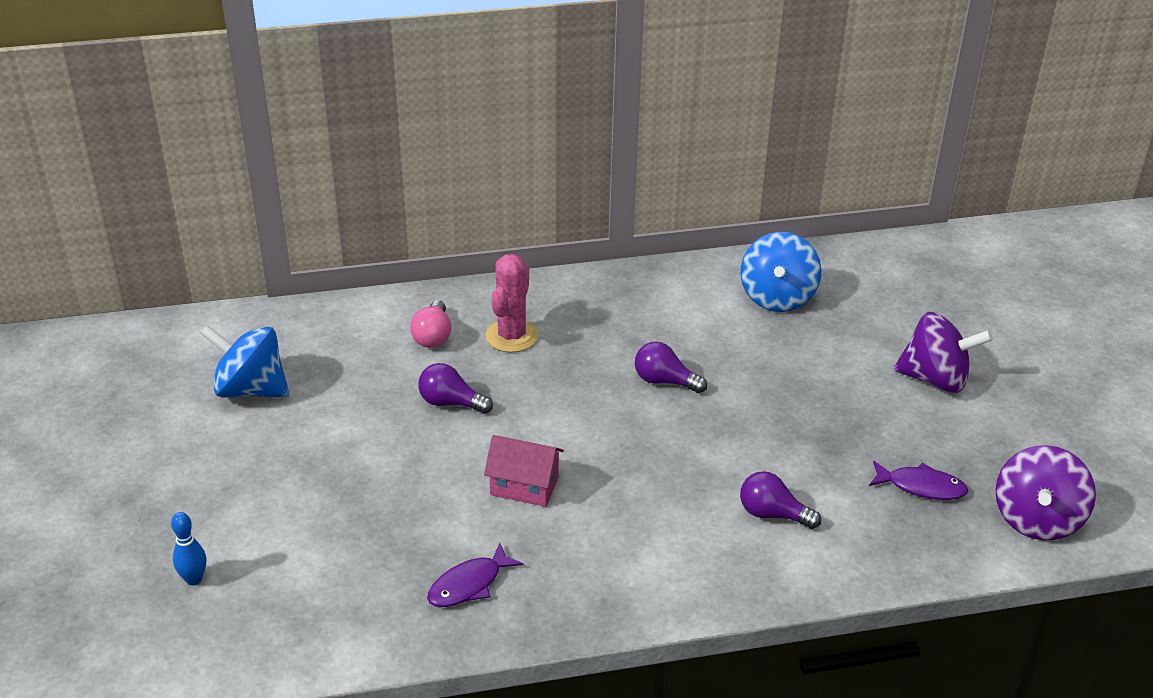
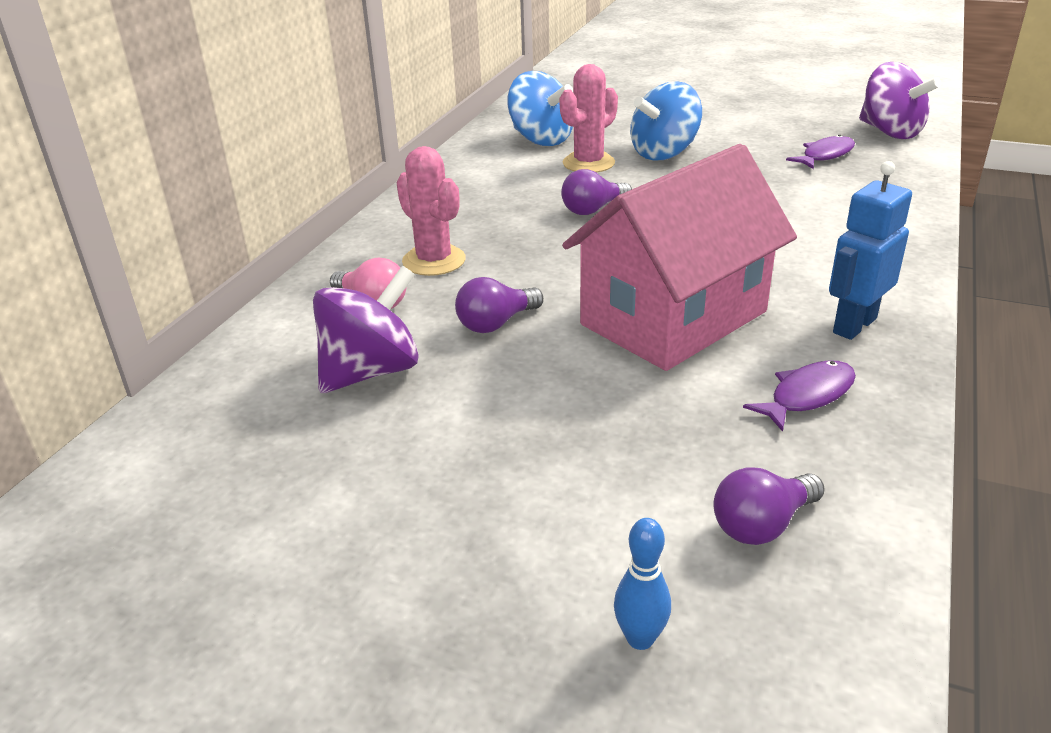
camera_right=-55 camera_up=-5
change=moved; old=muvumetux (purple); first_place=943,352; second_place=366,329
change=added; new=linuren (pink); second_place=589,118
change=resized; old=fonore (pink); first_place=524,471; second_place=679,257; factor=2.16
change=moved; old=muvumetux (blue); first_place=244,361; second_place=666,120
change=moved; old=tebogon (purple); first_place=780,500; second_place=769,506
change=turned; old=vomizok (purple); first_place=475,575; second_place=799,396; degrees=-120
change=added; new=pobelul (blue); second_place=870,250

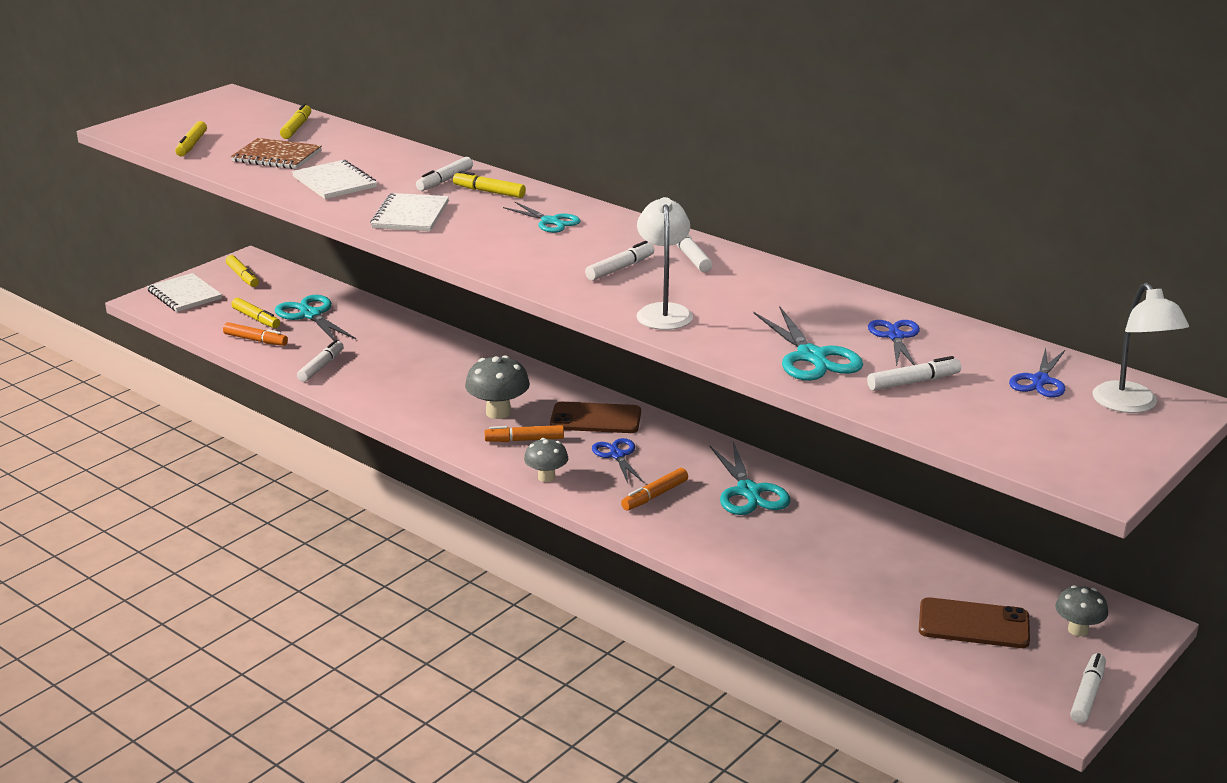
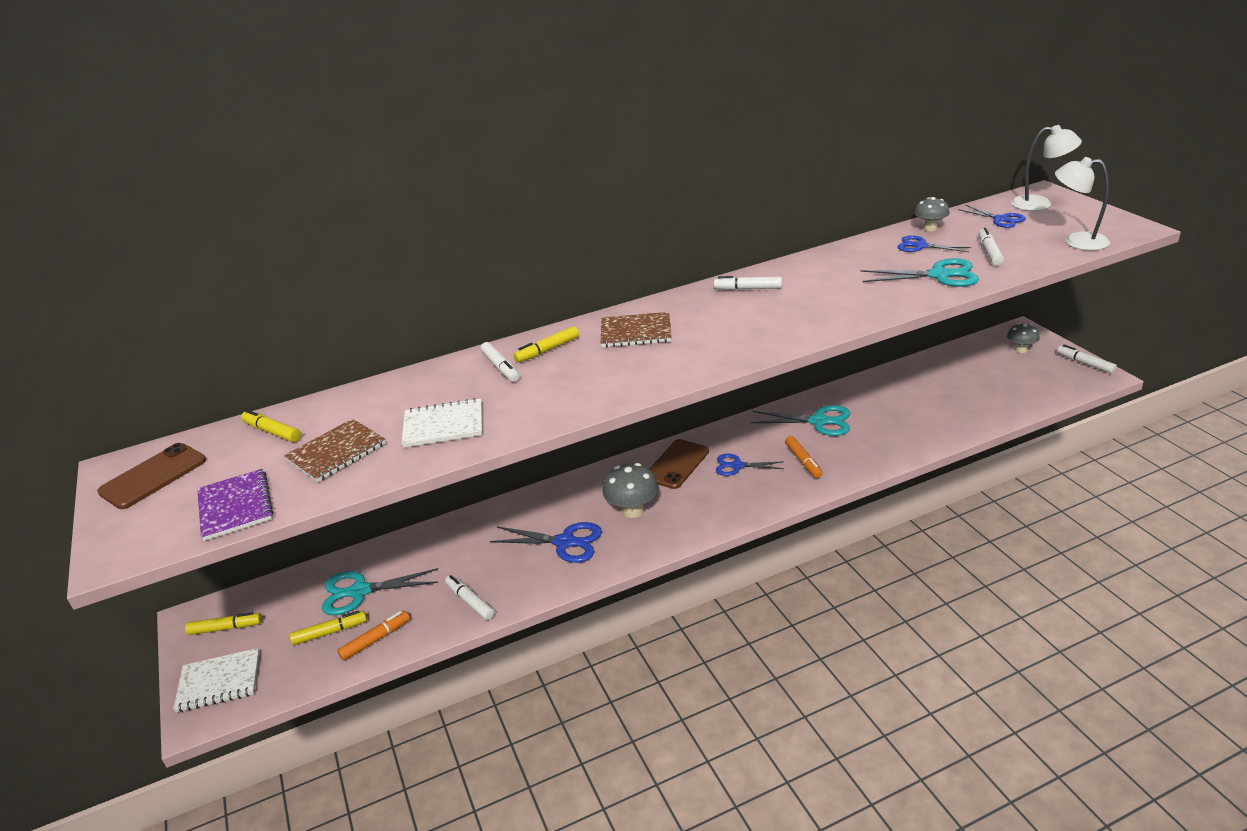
camera_right=-60 camera_up=5
change=moved; old=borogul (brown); first_place=974,622; second_place=151,476
change=replaced; old=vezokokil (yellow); new=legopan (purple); first_place=191,138; second_place=235,505
change=added; new=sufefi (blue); second_place=546,542
change=replaced; old=sufefi (turquoise); new=legopan (brown); first_place=542,217; second_place=636,329
change=moved; old=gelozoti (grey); first_place=546,460; second_place=932,214
change=moved; old=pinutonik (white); first_place=664,263; second_place=1082,203
change=removed; old=legopan (white); first_place=409,212
change=removed; old=vezokokil (orange); first_place=524,433
change=removed; old=vezokokil (white); first_place=619,261

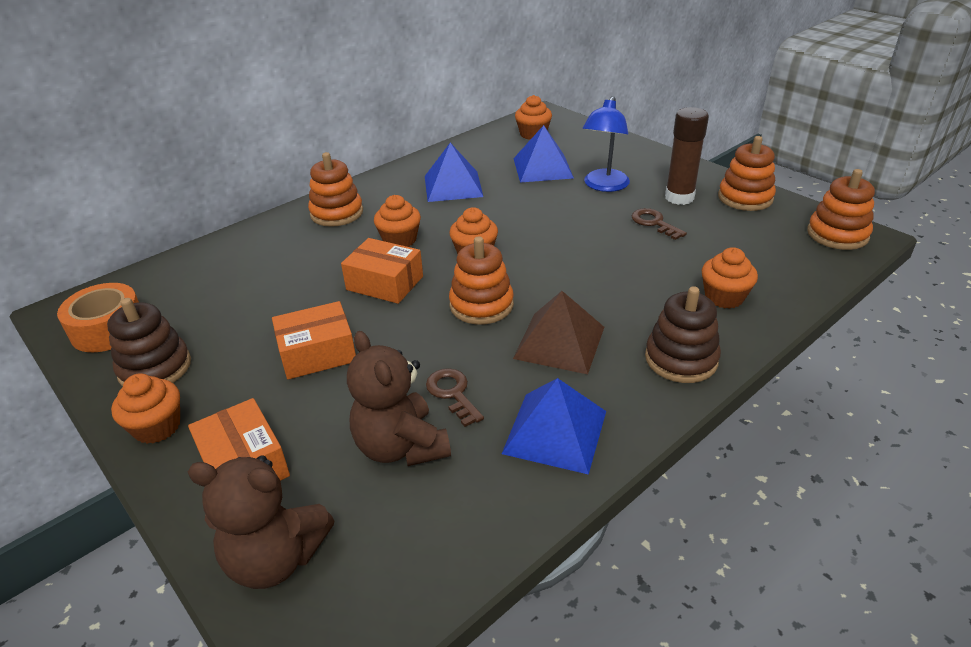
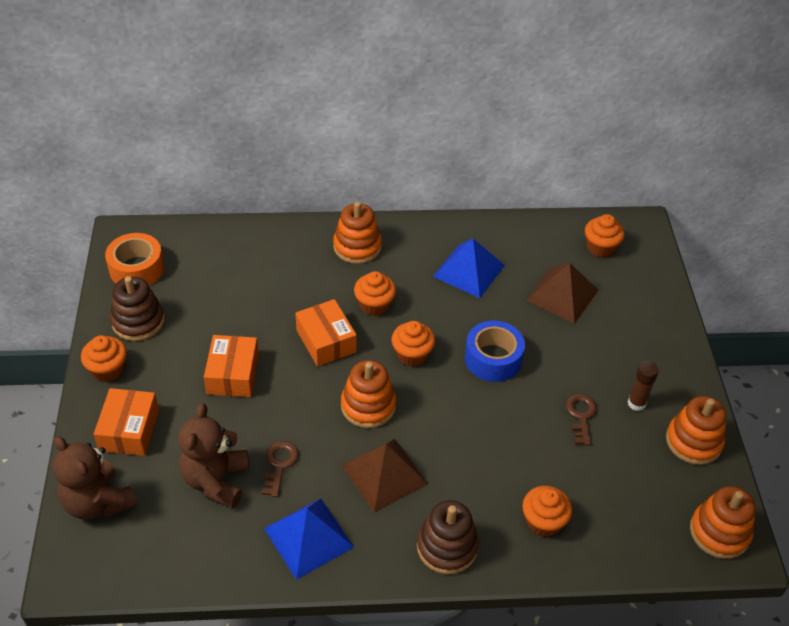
camera_right=35 camera_up=10
change=turned; old=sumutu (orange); first_place=314,340; second_place=231,366; degrees=75
change=added; new=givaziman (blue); second_place=495,351
change=recoloured; old=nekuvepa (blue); new=nekuvepa (brown); first_place=543,154; second_place=562,293
change=resized; old=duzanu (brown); first_place=687,156; second_place=643,386; factor=0.62
change=removed; old=pinutonik (blue); first_place=606,144

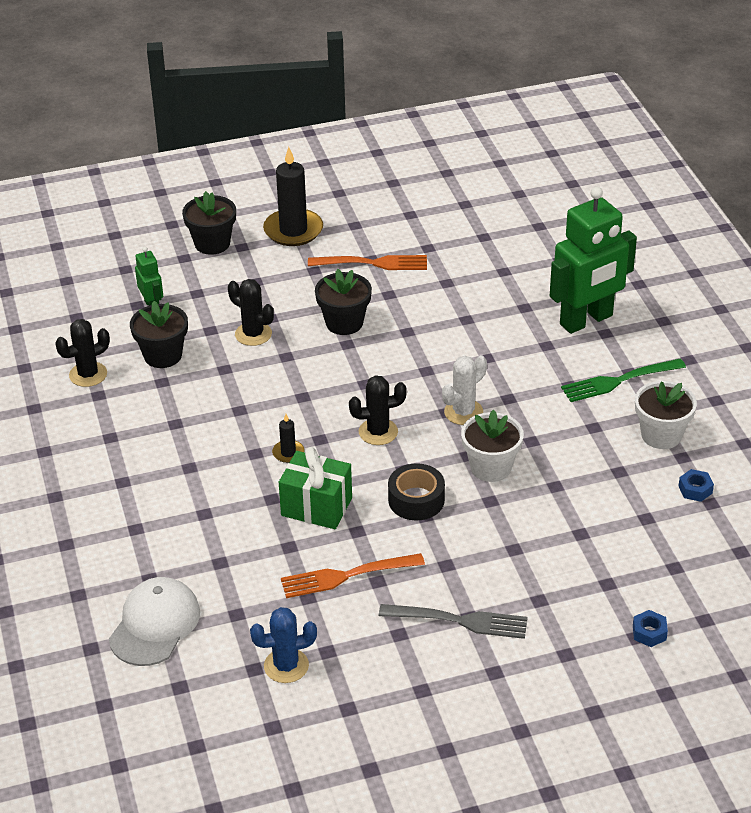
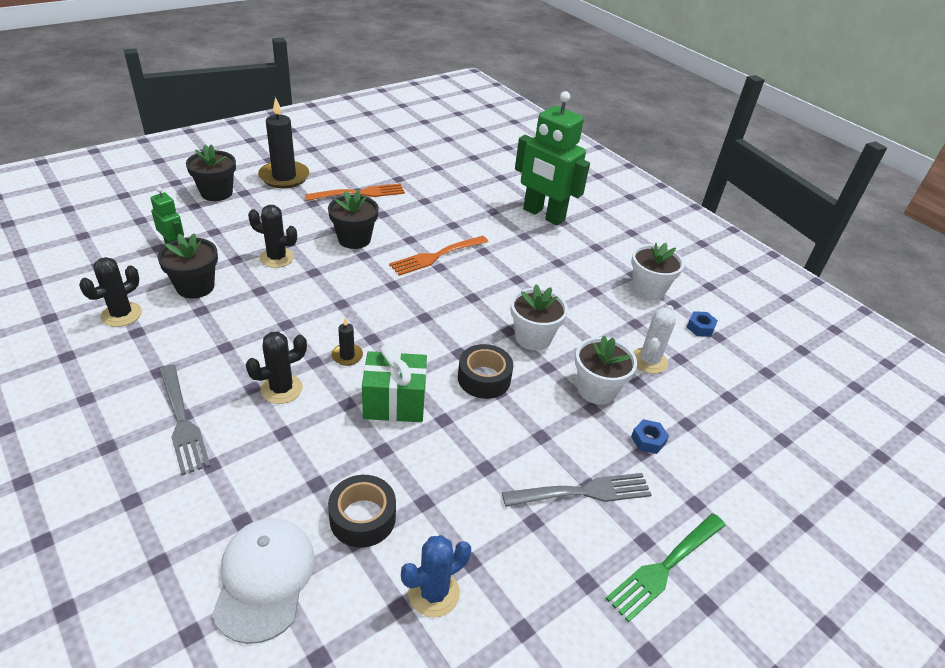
camera_right=-25 camera_up=0
change=added; new=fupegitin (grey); second_place=184,420
change=moved; old=linuren (black); first_place=378,410; second_place=276,367
change=added; new=givaziman (black); second_place=362,511
change=moved; old=fupegitin (orange); first_place=353,575; second_place=438,256
change=turned; old=pobelul (green); first_place=593,260; second_place=552,158; degrees=90
change=added; new=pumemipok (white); second_place=606,370
change=moved; old=fupegitin (green); first_place=623,380; second_place=665,568
change=moved; old=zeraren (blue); first_place=650,628; second_place=650,436
change=moved; old=linuren (white); first_place=464,390; second_place=654,339

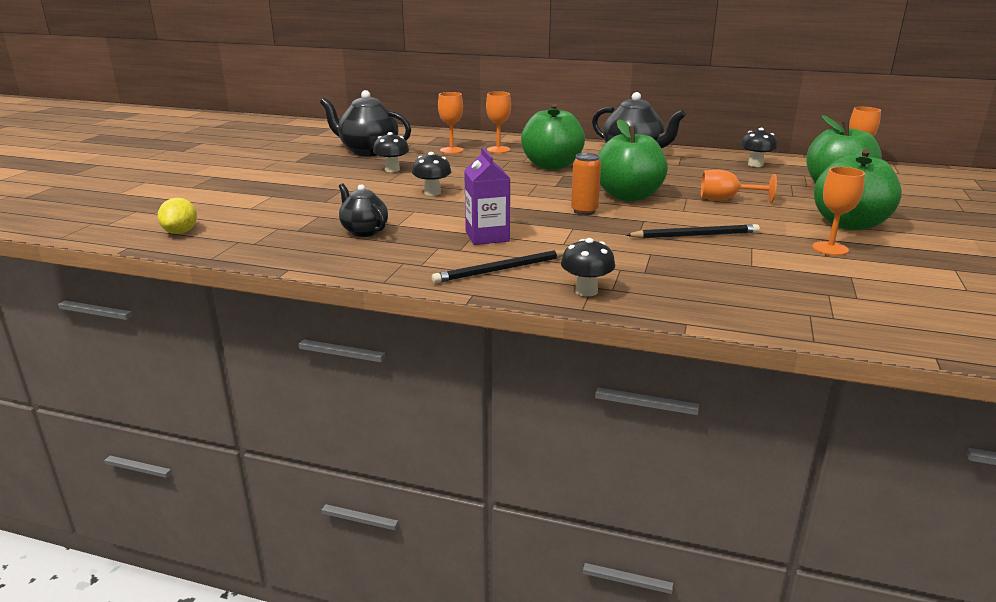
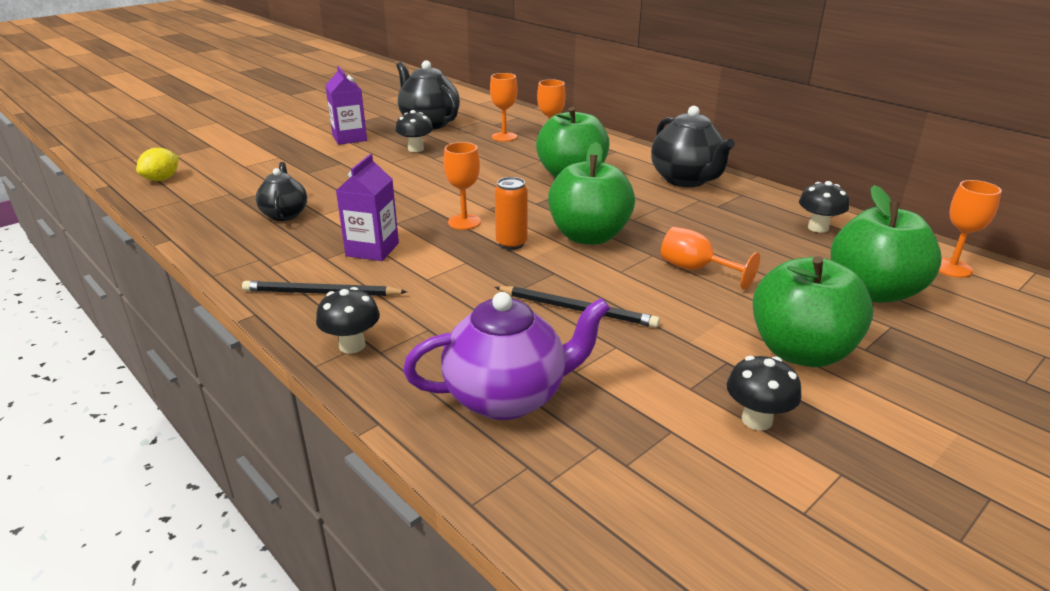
camera_right=30 camera_up=5
change=added; new=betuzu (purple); second_place=346,105
change=added; new=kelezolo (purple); second_place=506,356
change=moved; old=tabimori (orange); first_place=838,211; second_place=462,186
change=moved; old=gelozoti (black); first_place=431,174; second_place=764,393

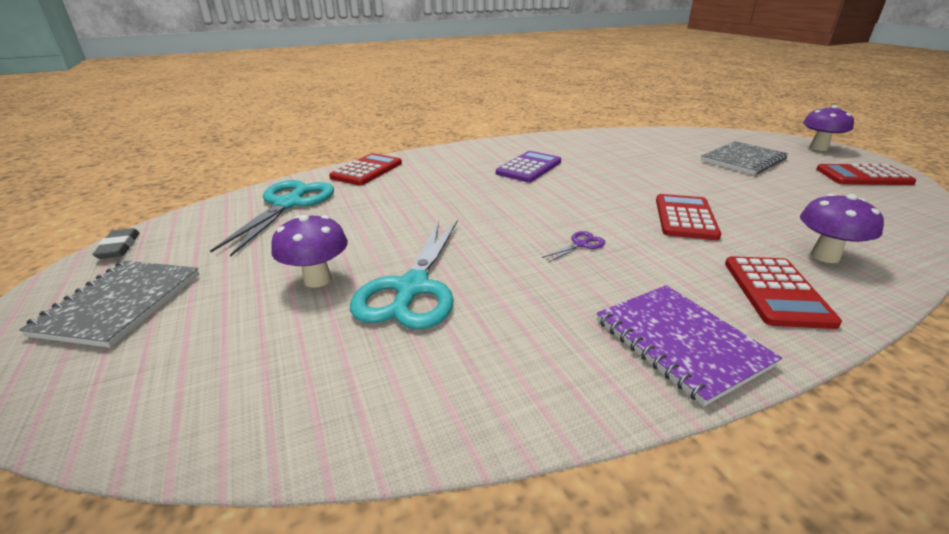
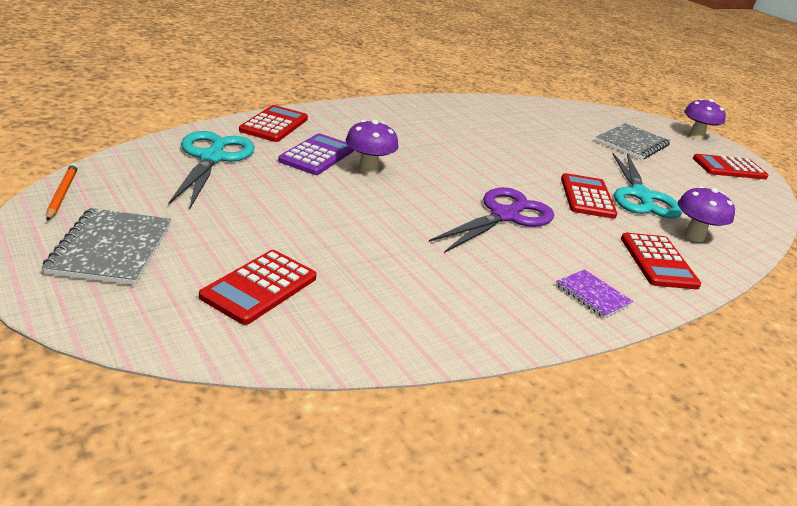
camera_right=-15 camera_up=0
change=replaced; old=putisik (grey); new=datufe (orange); first_place=116,243; second_place=62,192
change=added; new=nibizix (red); second_place=258,287
change=moved; old=nibizix (purple); first_place=528,166; second_place=316,154
change=moved; old=gelozoti (purple); first_place=309,251; second_place=372,147
change=resized; old=sufefi (purple); first_place=573,246; second_place=491,220; factor=2.43
change=resized; old=legopan (purple); first_place=689,345; second_place=594,293; factor=0.6
change=moved; old=sufefi (turquoise); first_place=404,275; second_place=647,185

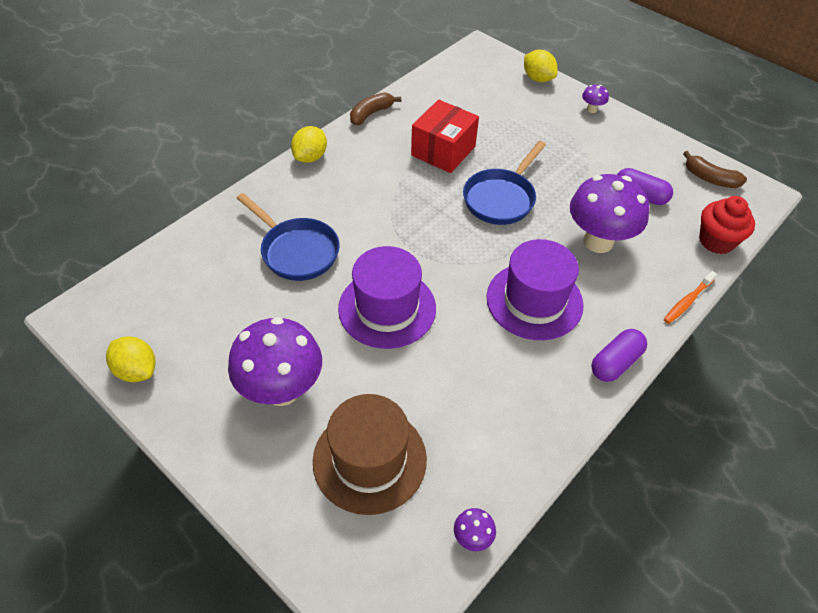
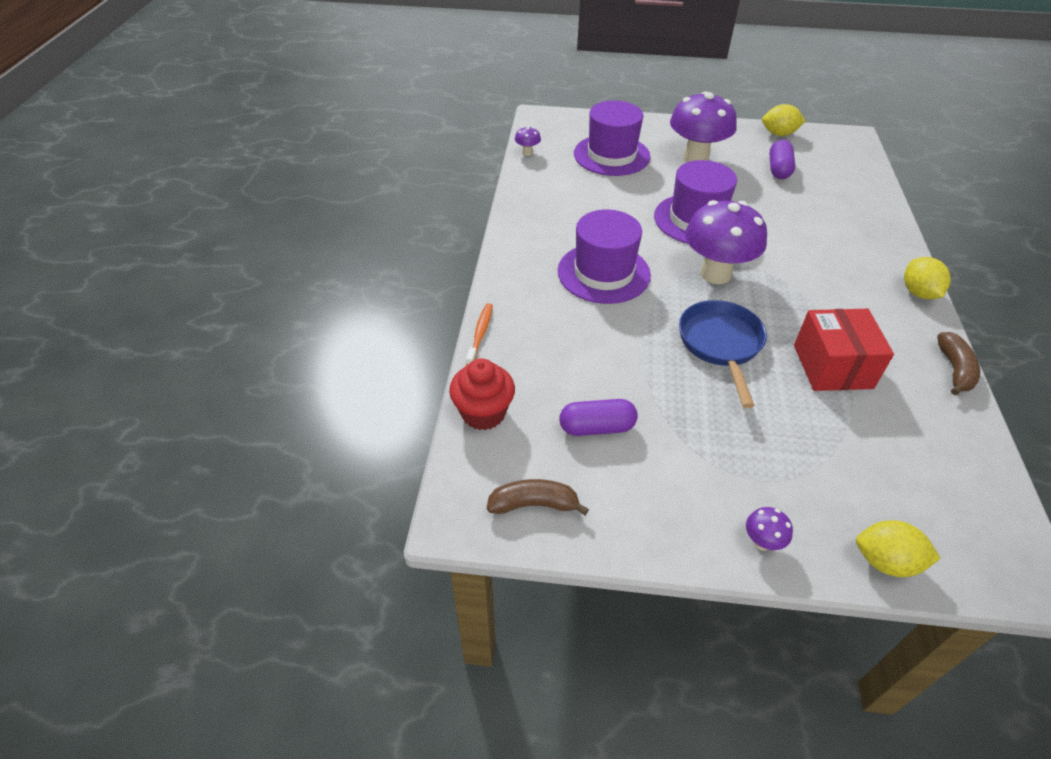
camera_right=145 camera_up=-5
change=recoloured; old=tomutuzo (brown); new=tomutuzo (purple); first_place=370,454; second_place=612,138
change=moved; old=gelozoti (purple); first_place=609,213; second_place=726,242
change=moved; old=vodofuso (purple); first_place=619,355; second_place=782,159
change=removed; old=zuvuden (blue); first_place=288,237

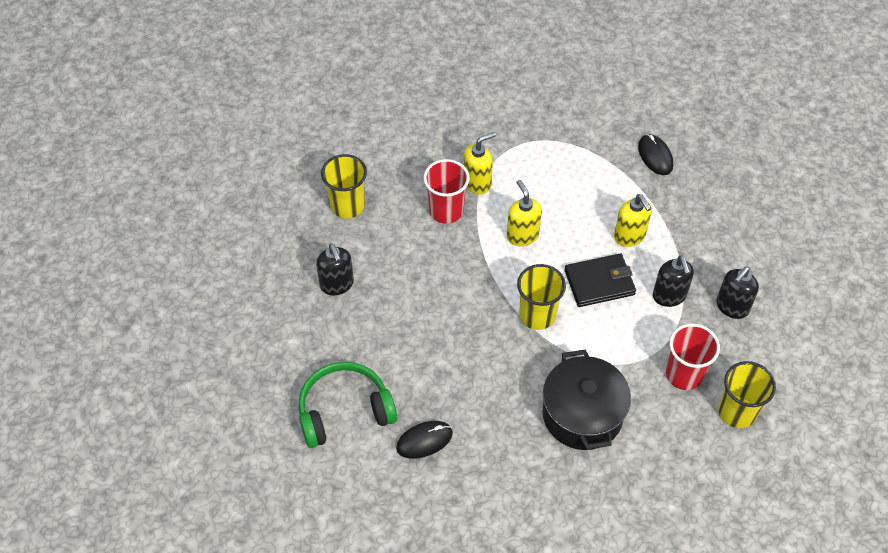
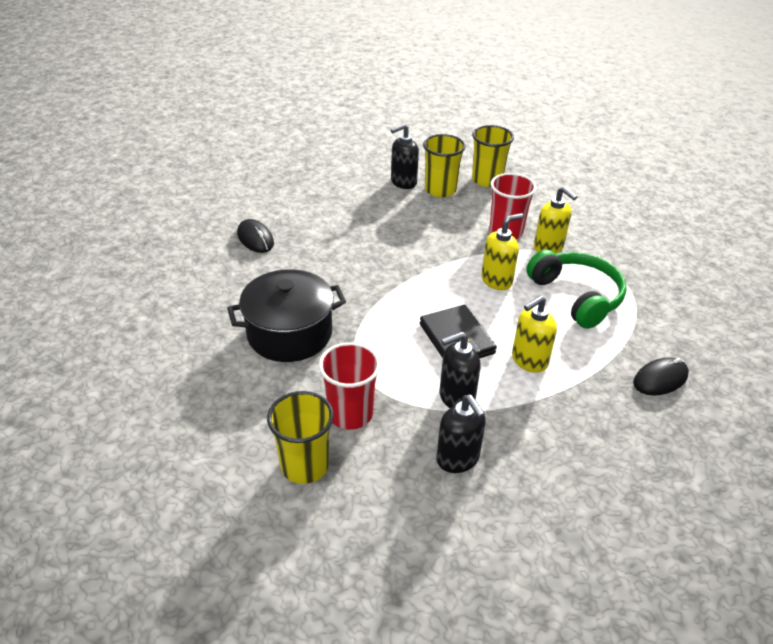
camera_right=80 camera_up=-15
change=moved; old=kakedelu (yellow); first_place=541,297; second_place=444,165
change=turned; old=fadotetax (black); first_place=737,293; second_place=461,434; degrees=-150
change=moved; old=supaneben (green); first_place=347,405; second_place=576,289

